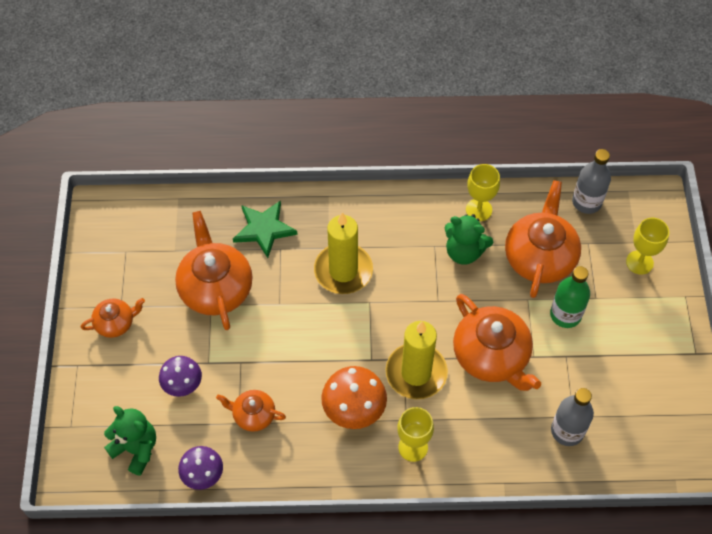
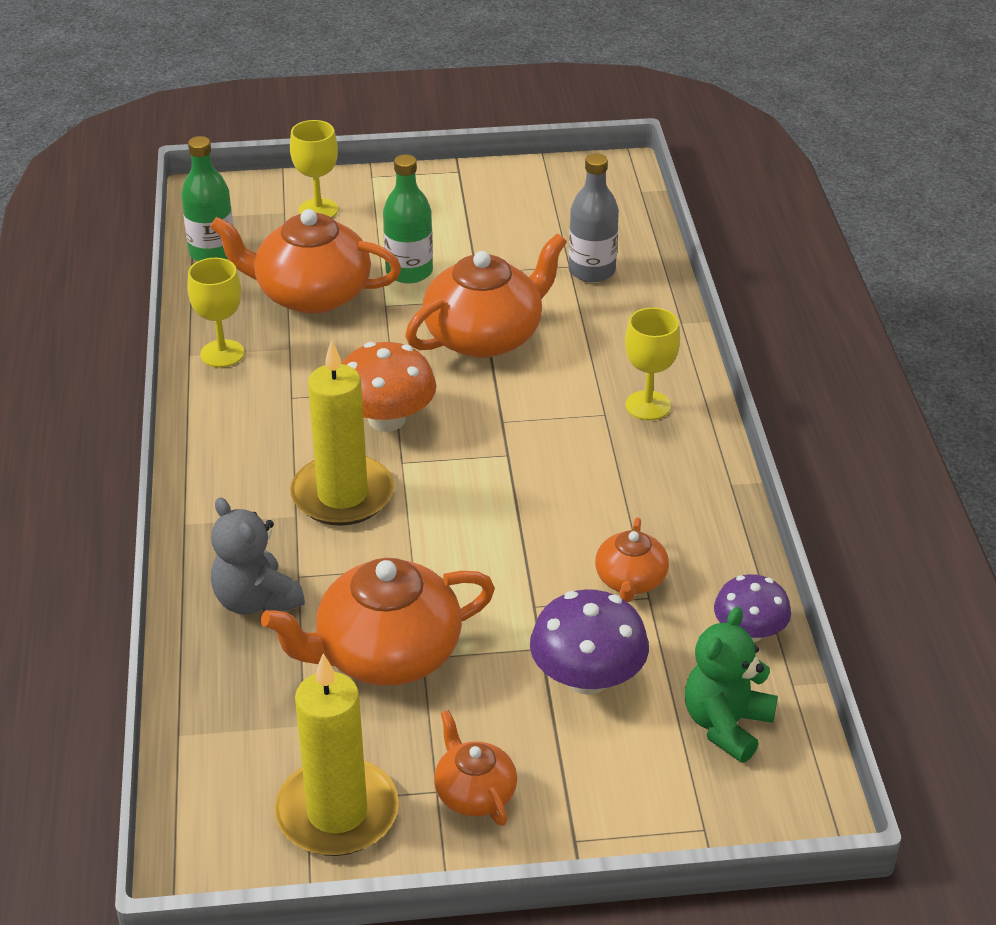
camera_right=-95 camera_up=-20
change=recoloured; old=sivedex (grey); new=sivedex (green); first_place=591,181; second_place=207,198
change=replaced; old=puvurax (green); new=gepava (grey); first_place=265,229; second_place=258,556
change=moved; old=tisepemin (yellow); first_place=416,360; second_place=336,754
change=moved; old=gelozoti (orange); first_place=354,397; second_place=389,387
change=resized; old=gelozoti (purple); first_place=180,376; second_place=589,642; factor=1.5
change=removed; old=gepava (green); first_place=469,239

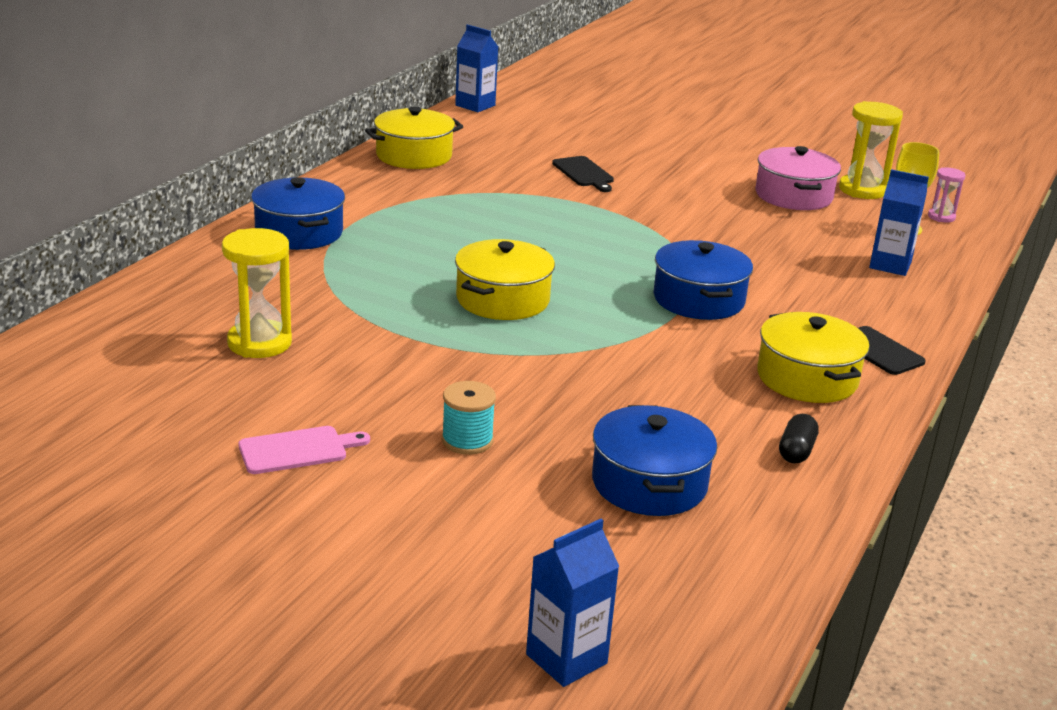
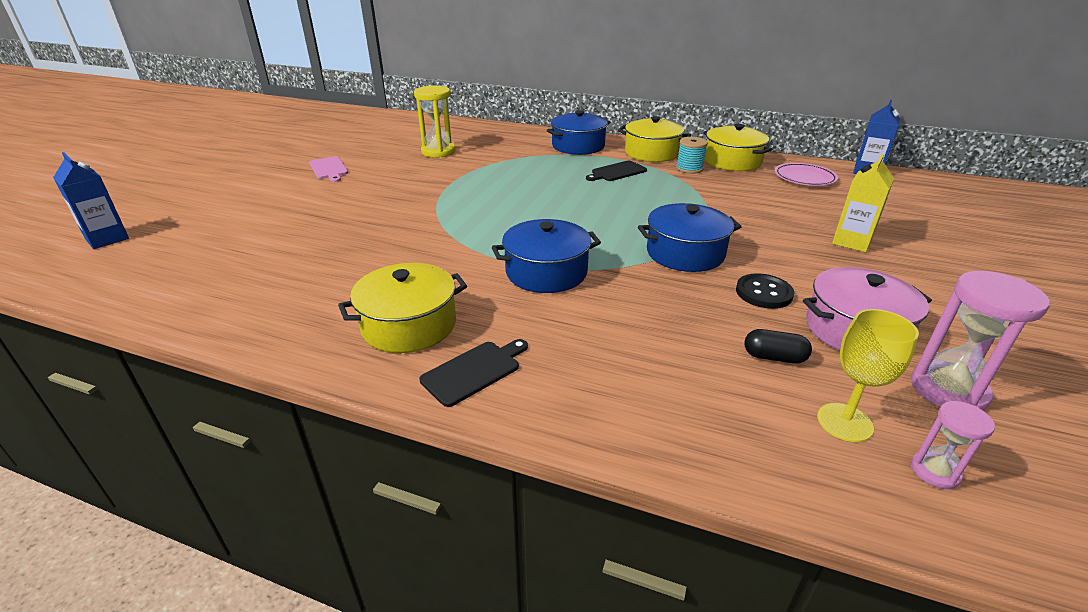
camera_right=85 camera_up=5
change=moved; old=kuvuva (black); first_place=583,174; second_place=616,171
change=moved; old=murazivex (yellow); first_place=505,279; second_place=654,139
change=moved; old=murazivex (blue); first_place=654,460; second_place=690,237
change=moved; old=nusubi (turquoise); first_place=469,418; second_place=692,155
change=added; new=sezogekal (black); second_place=765,291
change=moved; old=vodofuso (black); first_place=799,439; second_place=778,346
change=added; new=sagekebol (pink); second_place=806,174
change=added; new=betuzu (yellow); second_place=863,203
change=recoloured; old=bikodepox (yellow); new=bikodepox (pink); first_place=871,150; second_place=980,341
change=removed; old=betuzu (blue); first_place=899,222

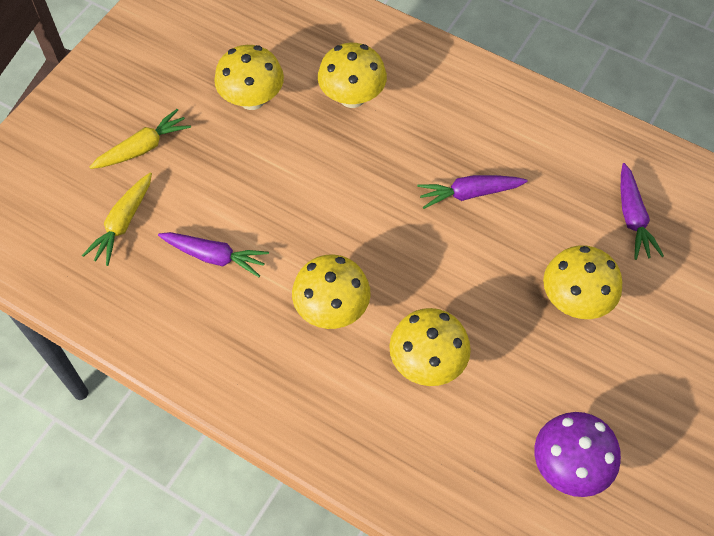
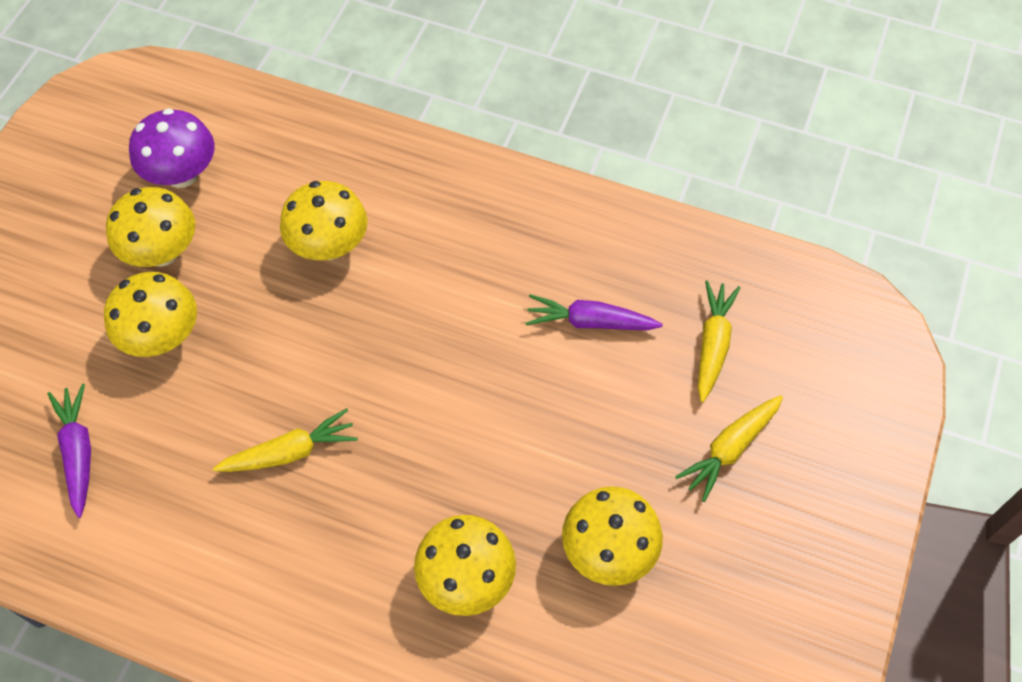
camera_right=170 camera_up=0
change=moved; old=gelozoti (yellow); first_place=331,291; second_place=150,227
change=recoloured; old=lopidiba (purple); new=lopidiba (yellow); first_place=472,192; second_place=285,440

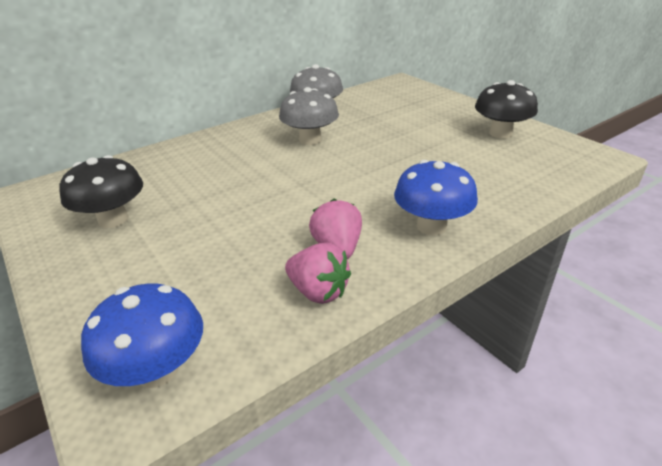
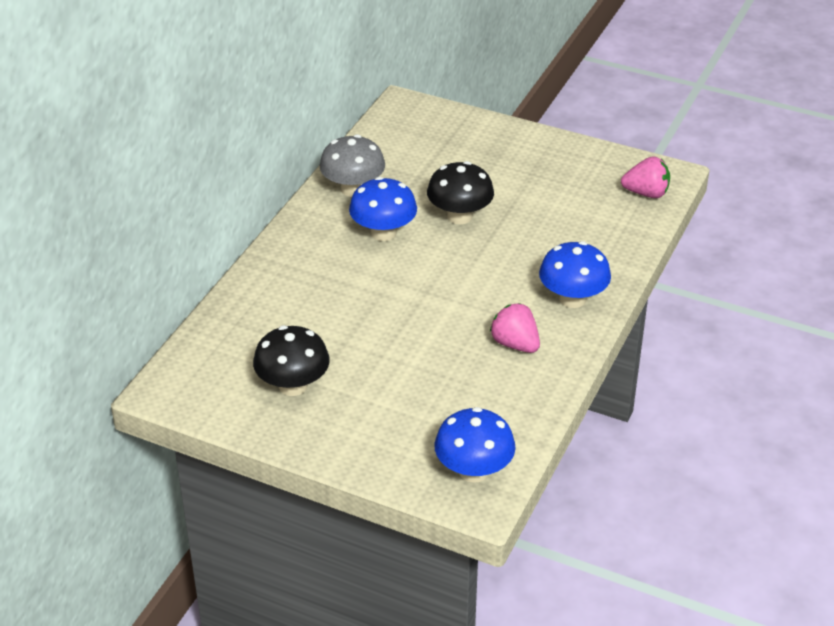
camera_right=-30 camera_up=5
change=recoloured; old=gelozoti (grey); new=gelozoti (blue); first_place=309,116; second_place=383,209
change=moved; old=gelozoti (black); first_place=506,109; second_place=460,192
change=moved; old=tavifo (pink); first_place=318,273; second_place=645,177

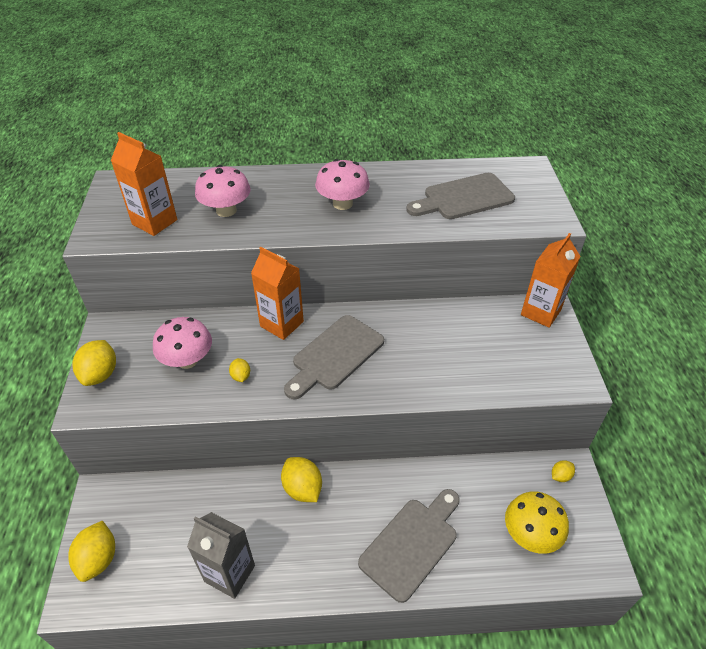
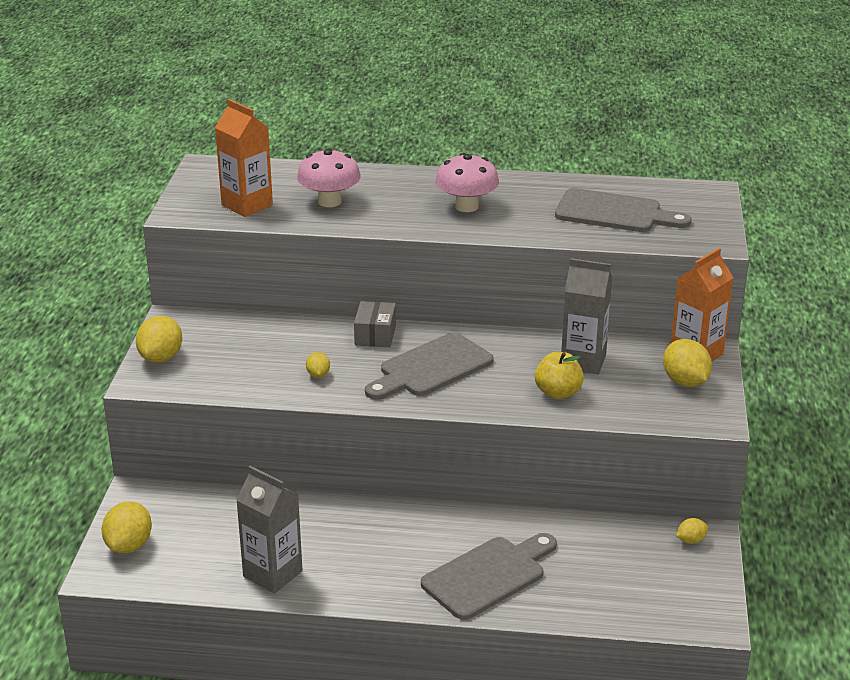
camera_right=10 camera_up=-15
change=replaced; old=betuzu (orange); new=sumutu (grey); first_place=277,293; second_place=375,324
change=added; new=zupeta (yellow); second_place=559,375
change=turned; old=kuvuva (grey); first_place=460,196; second_place=623,210; degrees=-150
change=added; new=betuzu (grey); second_place=586,316
change=moved; old=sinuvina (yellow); first_place=301,479; second_place=687,363
change=removed; old=gelozoti (pink); first_place=182,343
change=removed; old=gelozoti (yellow); first_place=537,522

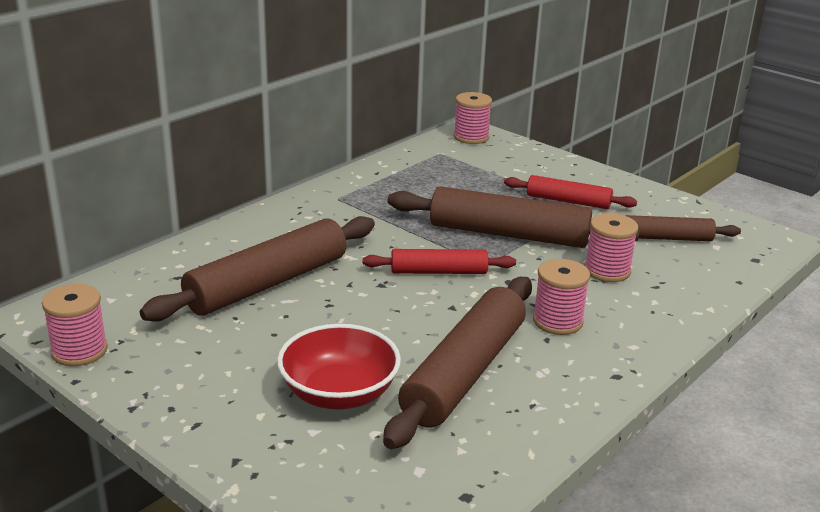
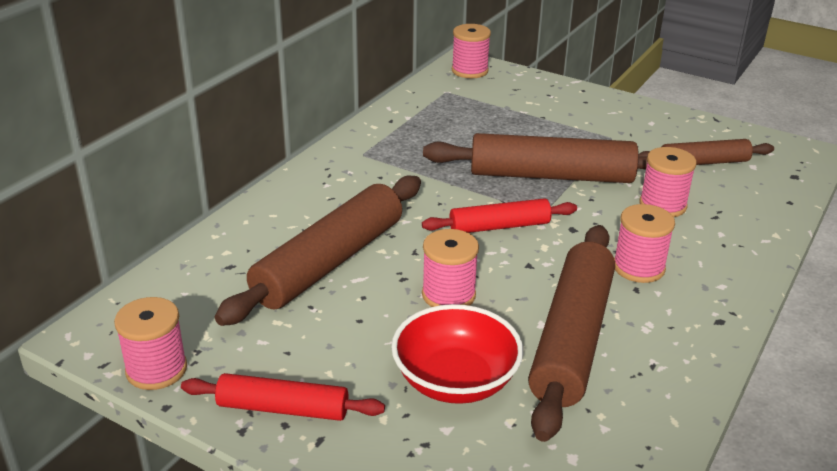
camera_right=-10 camera_up=5
change=moved; old=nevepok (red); first_place=570,192; second_place=283,397
change=added; new=nusubi (pink); second_place=450,268

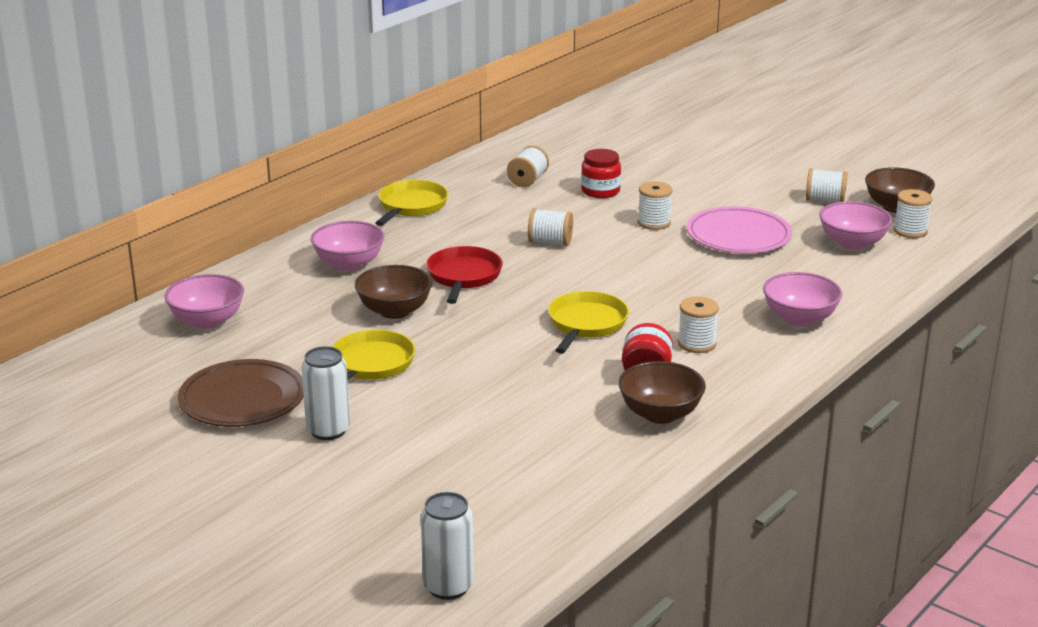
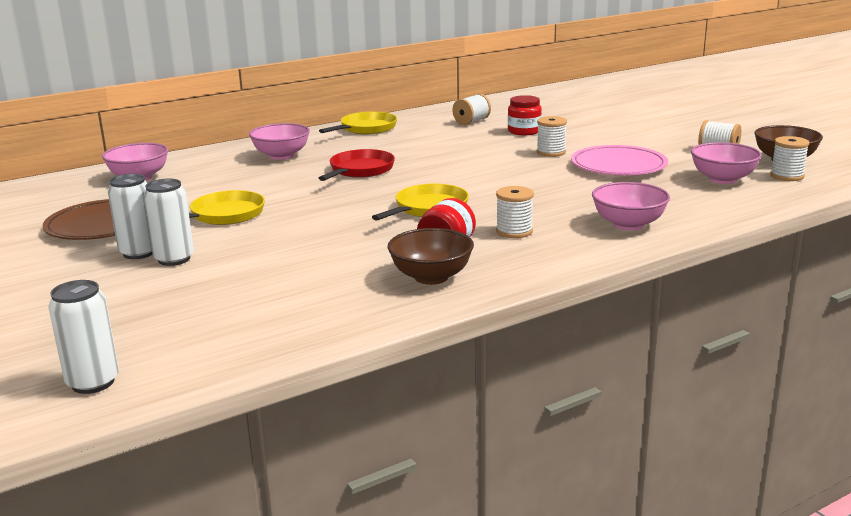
camera_right=20 camera_up=-5
change=added; new=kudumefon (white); second_place=168,222
change=removed; old=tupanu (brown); first_place=394,292
change=removed; old=nusubi (white); first_place=550,227

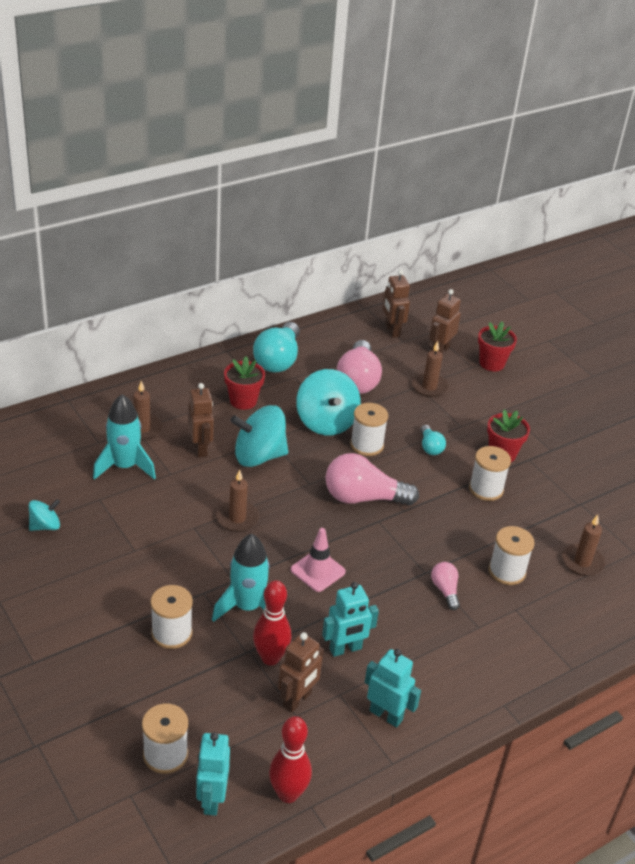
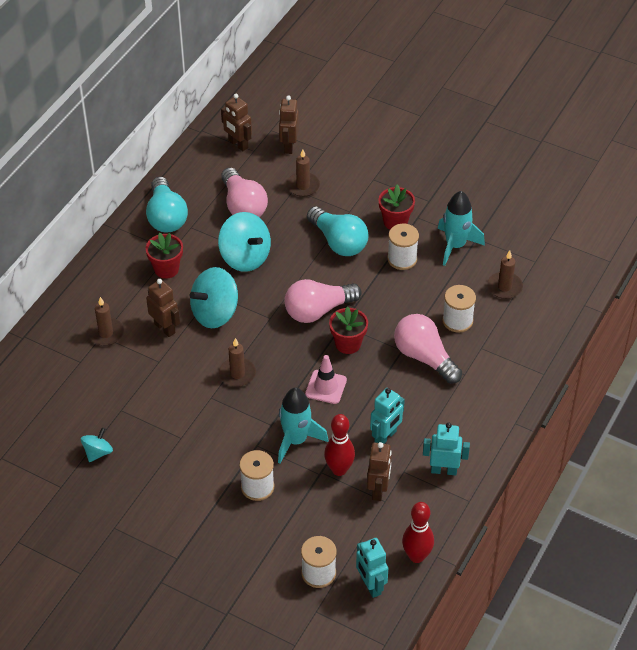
camera_right=-25 camera_up=10
change=resized; old=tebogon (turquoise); first_place=433,440; second_place=338,231; factor=1.99
change=moved; old=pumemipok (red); first_place=497,346; second_place=348,330
change=resized; old=tebogon (pink); first_place=445,586; second_place=428,349; factor=1.99
change=moved; old=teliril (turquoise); first_place=124,437; second_place=461,228
change=removed; old=nusubi (white); first_place=369,429

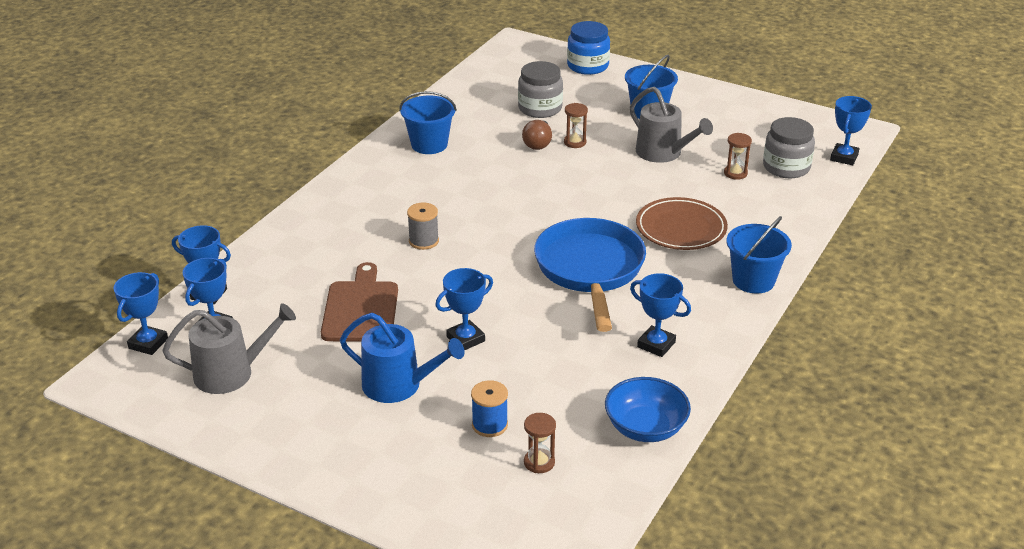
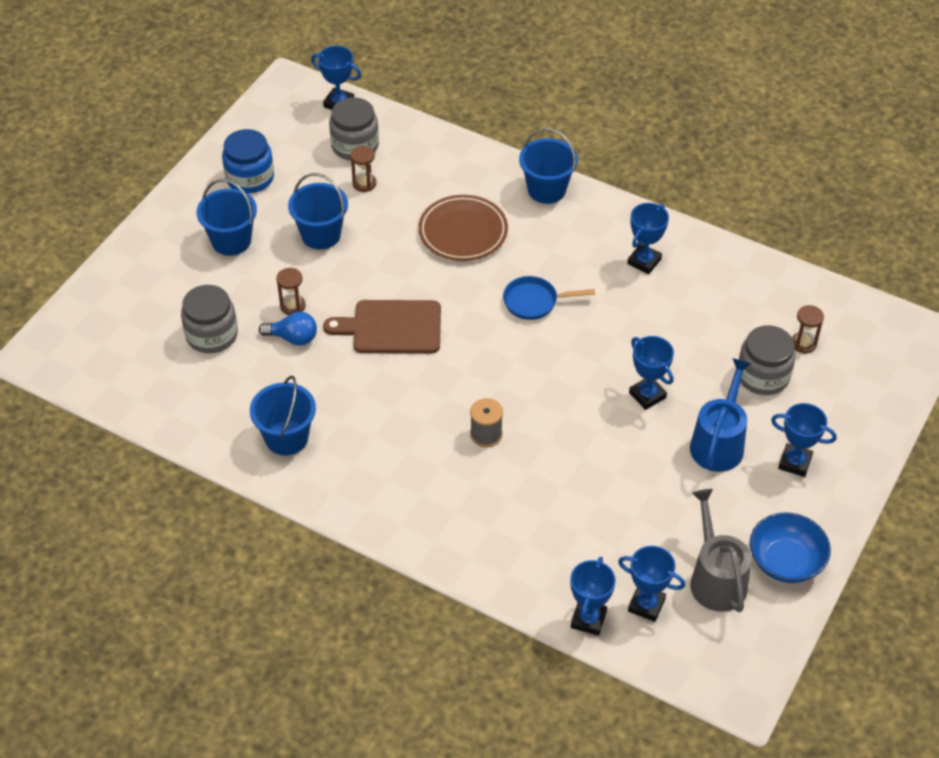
camera_right=-90 camera_up=15
change=moved; old=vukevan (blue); first_place=588,48; second_place=248,161
change=recoloured; old=tebogon (brown); new=tebogon (blue); first_place=537,135; second_place=288,329
change=replaced; old=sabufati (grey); new=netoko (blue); first_place=671,125; second_place=318,211
change=moved; old=kuvuva (brown); first_place=359,302; second_place=382,327
change=resized; old=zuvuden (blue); first_place=590,275; second_place=549,298; factor=0.5
change=replaced; old=nusubi (blue); new=vukevan (grey); first_place=489,408; second_place=767,360
change=moved; old=tupanu (blue); first_place=648,409; second_place=790,547
change=moved; old=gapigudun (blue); first_place=141,313; second_place=804,440

